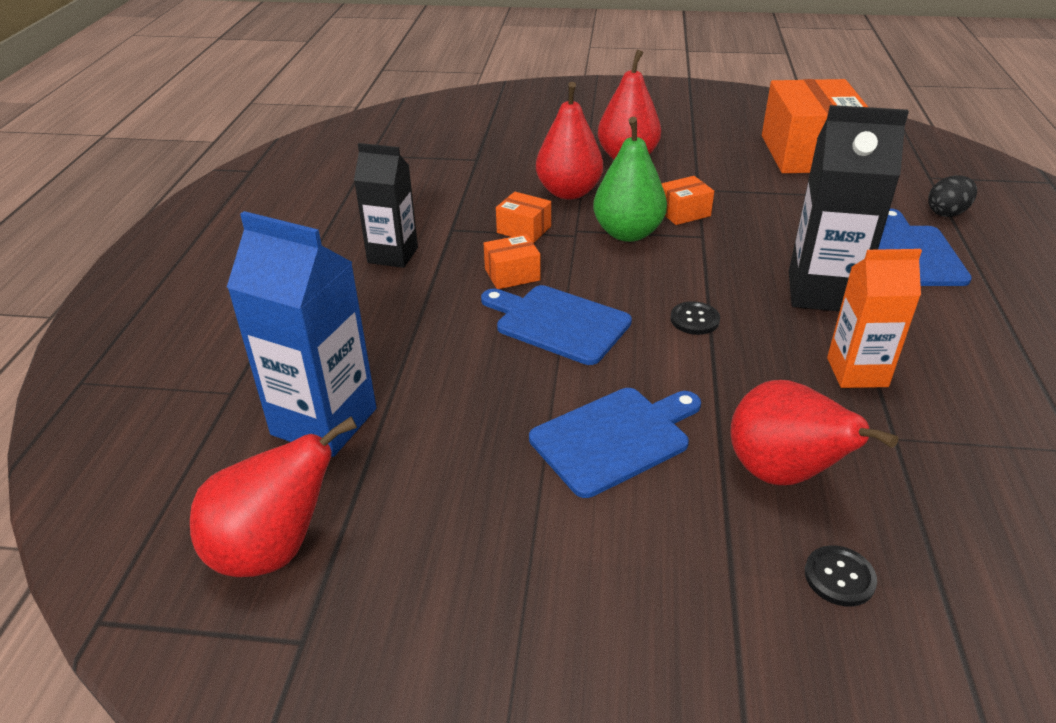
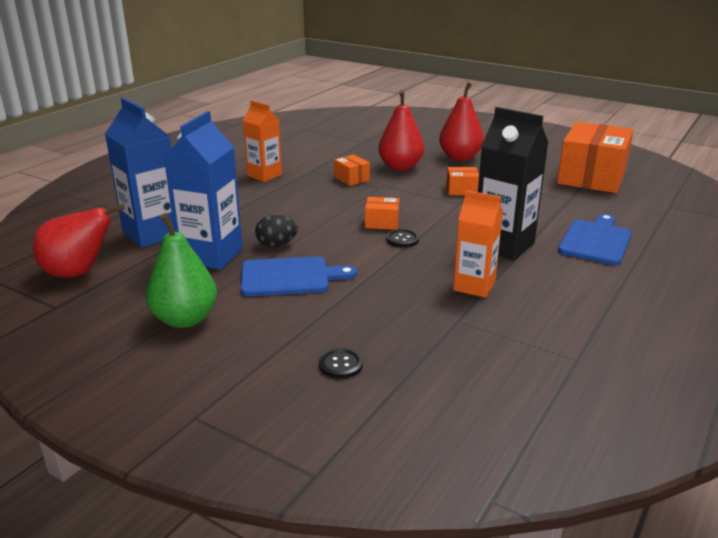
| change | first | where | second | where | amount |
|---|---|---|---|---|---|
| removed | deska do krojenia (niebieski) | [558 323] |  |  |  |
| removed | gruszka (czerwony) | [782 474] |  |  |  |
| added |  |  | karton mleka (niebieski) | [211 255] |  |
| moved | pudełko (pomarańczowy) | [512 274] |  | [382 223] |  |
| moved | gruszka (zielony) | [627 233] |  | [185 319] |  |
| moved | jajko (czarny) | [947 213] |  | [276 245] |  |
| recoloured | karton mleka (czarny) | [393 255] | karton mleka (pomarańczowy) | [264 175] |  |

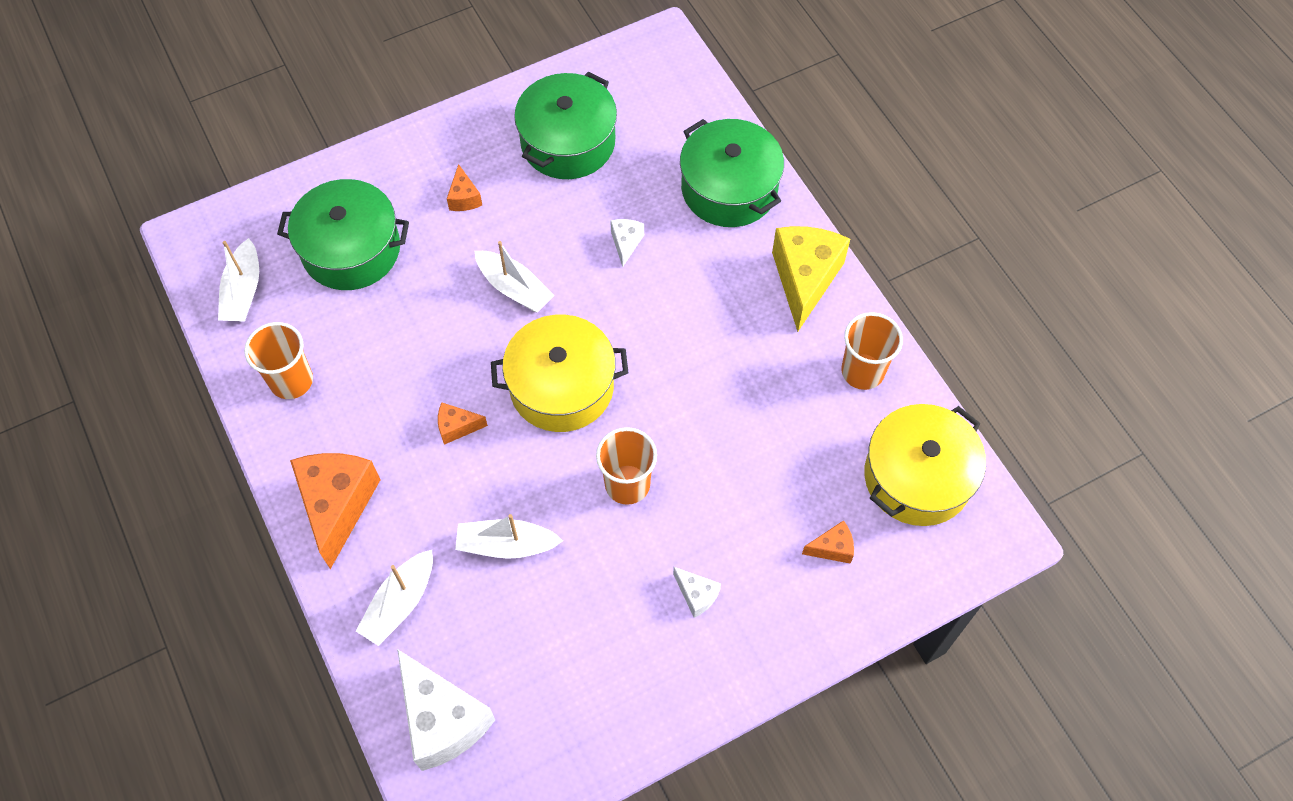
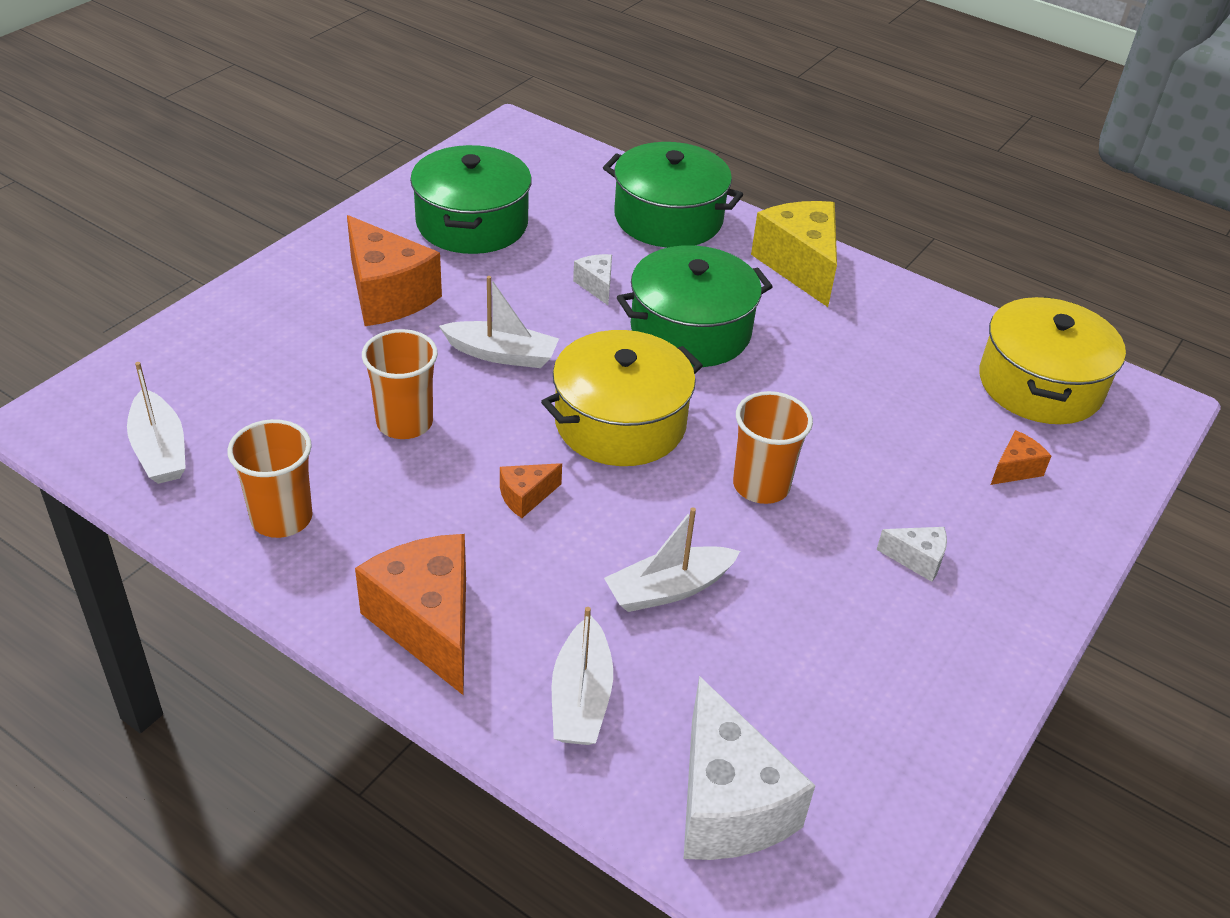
| change | first | where | second | where | amount |
|---|---|---|---|---|---|
| moved | garnek (zielony) | [351 249] |  | [690 330] |  |
| moved | szklanka (pomarańczowy) | [862 371] |  | [404 422] |  |
| turned | ser (biały) | [442 720] |  | [727 804] | 45 degrees clockwise |
| resized | ser (pomarańczowy) | [464 198] |  | [387 295] | x2.13 |

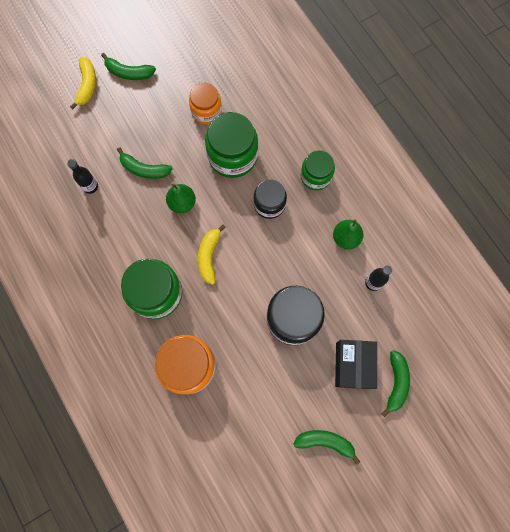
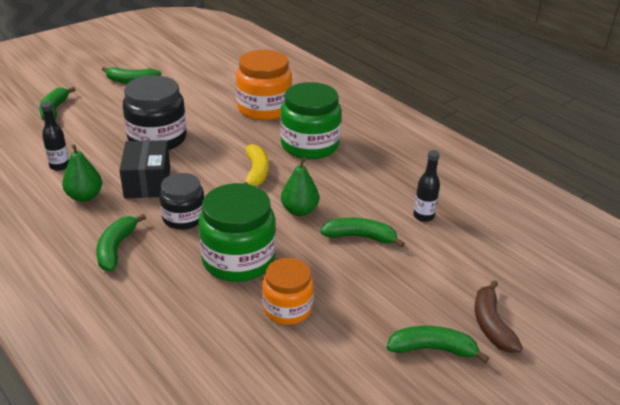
| change | first | where | second | where | amount |
|---|---|---|---|---|---|
| moved | pudełko (czarny) | [353 365] |  | [147 182] |  |
| replaced | słoik (zielony) | [315 176] | banan (zielony) | [116 248] |  |
| recoloured | banan (żółty) | [87 85] | banan (brązowy) | [491 324] |  |

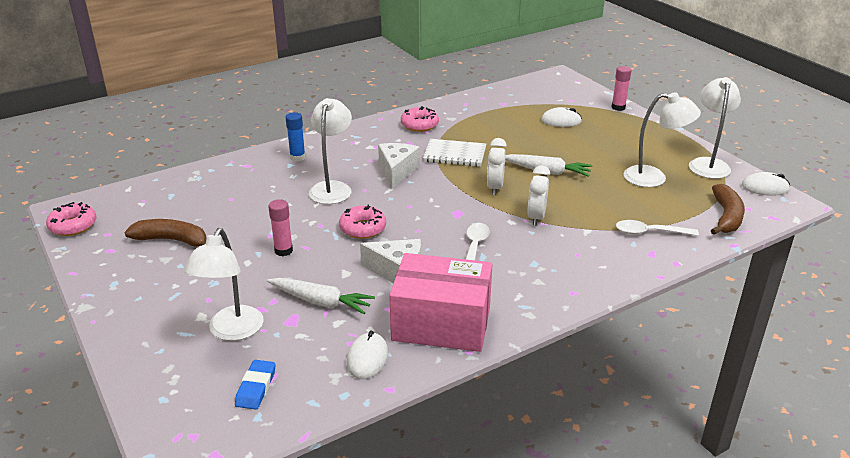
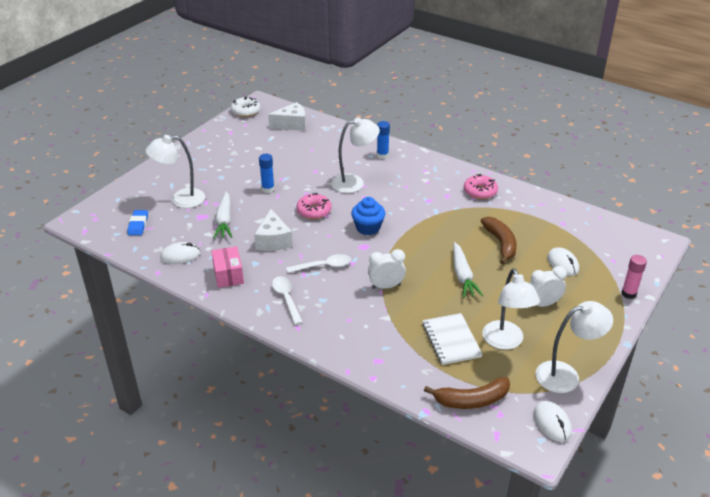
| change | first | where | second | where | amount |
|---|---|---|---|---|---|
| added |  |  | muffinka (niebieski) | [368 228] |  |
| moved | banan (brązowy) | [172 240] |  | [500 243] |  |
| moved | ser (biały) | [397 171] |  | [292 124] |  |
| moved | zeszyt (biały) | [454 155] |  | [451 340] |  |
| moved | budzik (biały) | [495 188] |  | [543 304] |  |
| moved | łyżka (biały) | [650 232] |  | [286 299] |  |
| recoloured | donut (różowy) | [73 226] | donut (biały) | [245 111] |  |
| recoloured | klej w sztyfcie (różowy) | [283 251] | klej w sztyfcie (niebieski) | [268 189] |  |
| turned | gumka do mazania (niebieski) | [256 387] |  | [138 225] | 75 degrees counterclockwise |
| resized | pudełko (różowy) | [441 323] |  | [228 275] | x0.53 |

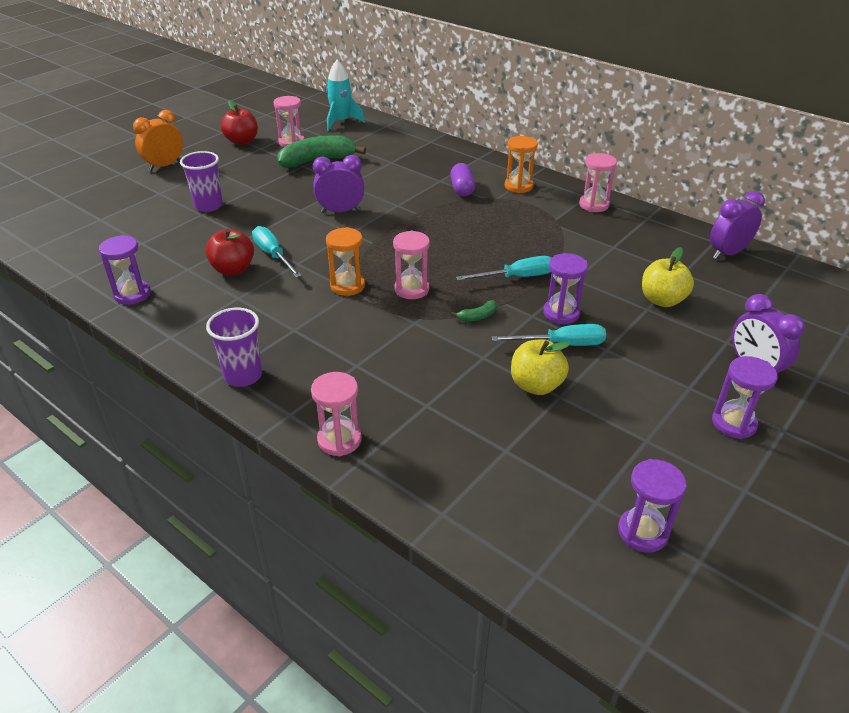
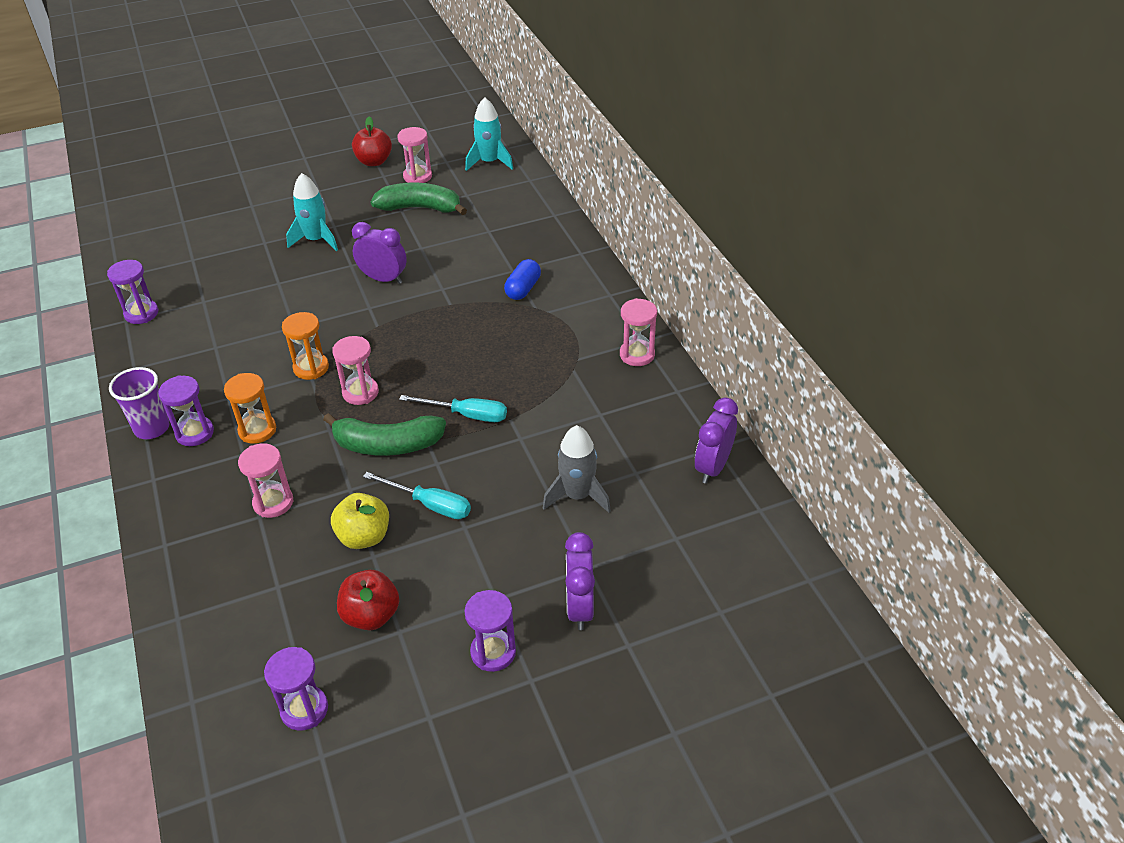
| change | first | where | second | where | amount |
|---|---|---|---|---|---|
| removed | budzik (pomarańczowy) | [164 166] |  |  |  |
| removed | szklanka (fioletowy) | [208 206] |  |  |  |
| removed | śrubokręt (turkusowy) | [273 255] |  |  |  |
| added |  |  | rakieta (turkusowy) | [316 240] |  |
| moved | jabłko (czerwony) | [233 269] |  | [371 615] |  |
| moved | klepsydra (różowy) | [339 440] |  | [273 502] |  |
| moved | klepsydra (pomarańczowy) | [518 186] |  | [257 430] |  |
| moved | klepsydra (fioletowy) | [561 313] |  | [195 433] |  |
| replaced | jabłko (żółty) | [662 300] | rakieta (szary) | [577 495] |  |
| recoloured | kapsułka (fioletowy) | [462 189] | kapsułka (niebieski) | [523 289] |  |
| turned | budzik (fioletowy) | [727 253] |  | [712 467] | 60 degrees counterclockwise |
| resized | banan (zielony) | [477 316] |  | [387 445] | x2.38 |

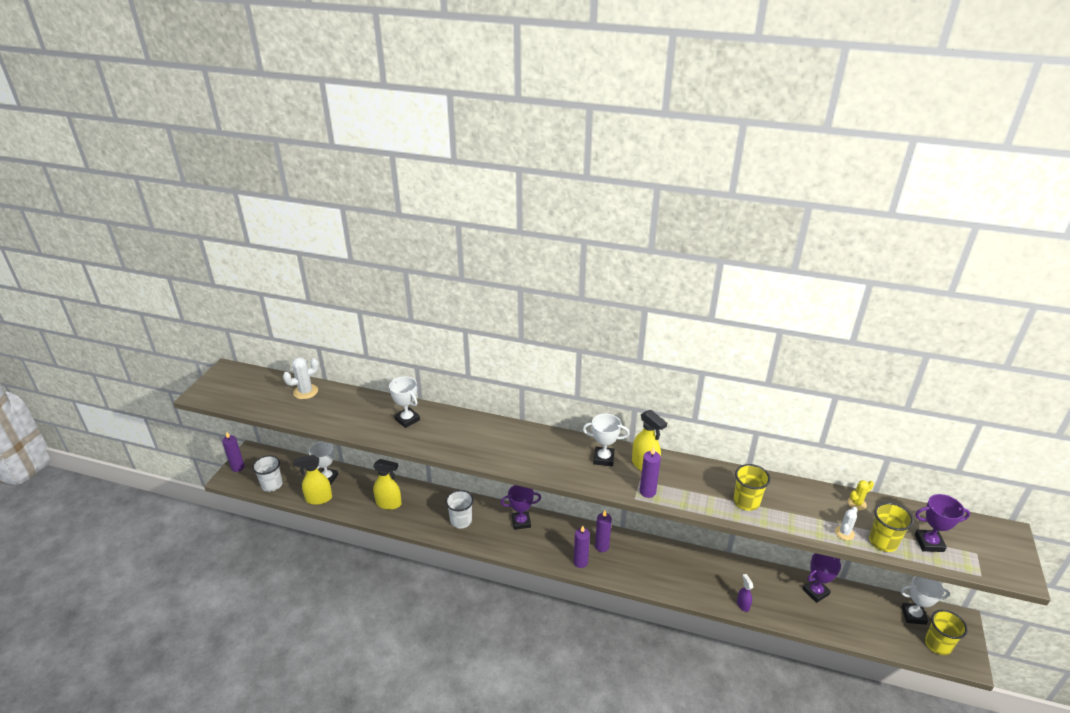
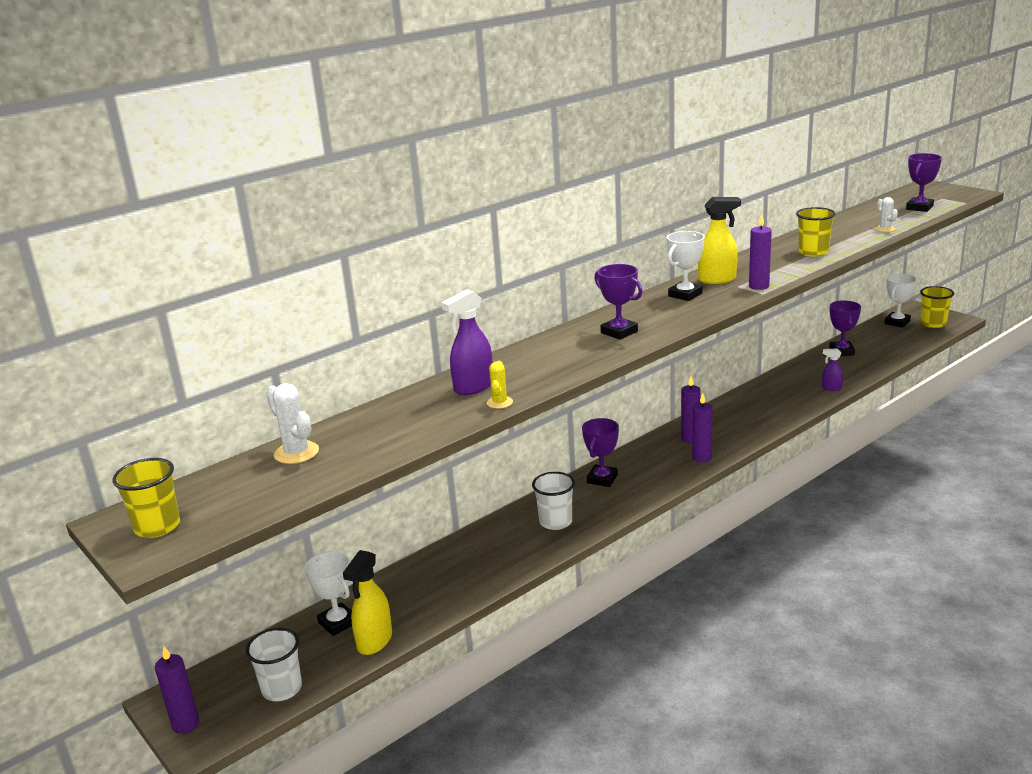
| change | first | where | second | where | amount |
|---|---|---|---|---|---|
| removed | spryskiwacz (żółty) | [389 503] |  |  |  |
| added |  |  | puchar (fioletowy) | [619 332] |  |
| moved | kaktus (żółty) | [856 503] |  | [499 403] |  |
| moved | szklanka (żółty) | [883 542] |  | [157 526] |  |
| replaced | puchar (biały) | [407 419] | spryskiwacz (fioletowy) | [473 387] |  |
| turned | kaktus (biały) | [305 392] |  | [296 453] | 45 degrees counterclockwise |

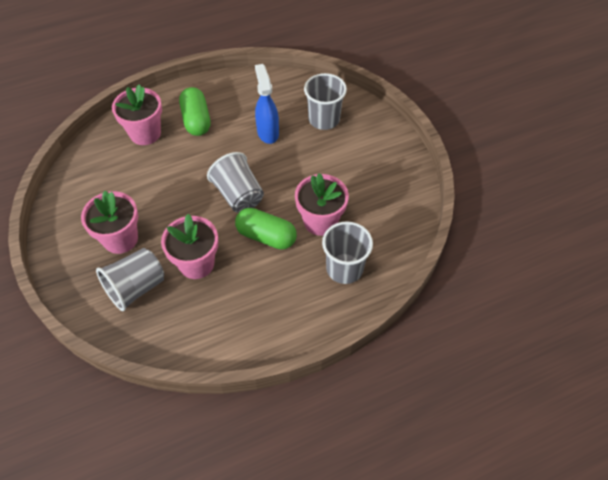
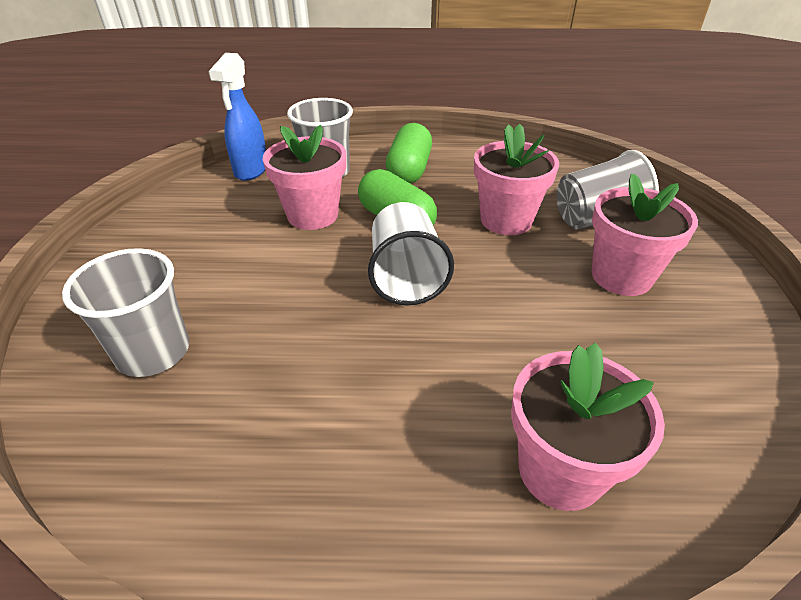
| change | first | where | second | where | amount |
|---|---|---|---|---|---|
| moved | kapsułka (zielony) | [196 120] |  | [409 170] |  |
| moved | spryskiwacz (niebieski) | [267 132] |  | [251 170] |  |
| recoloured | szklanka (szary) | [238 195] | szklanka (biały) | [406 277] |  |

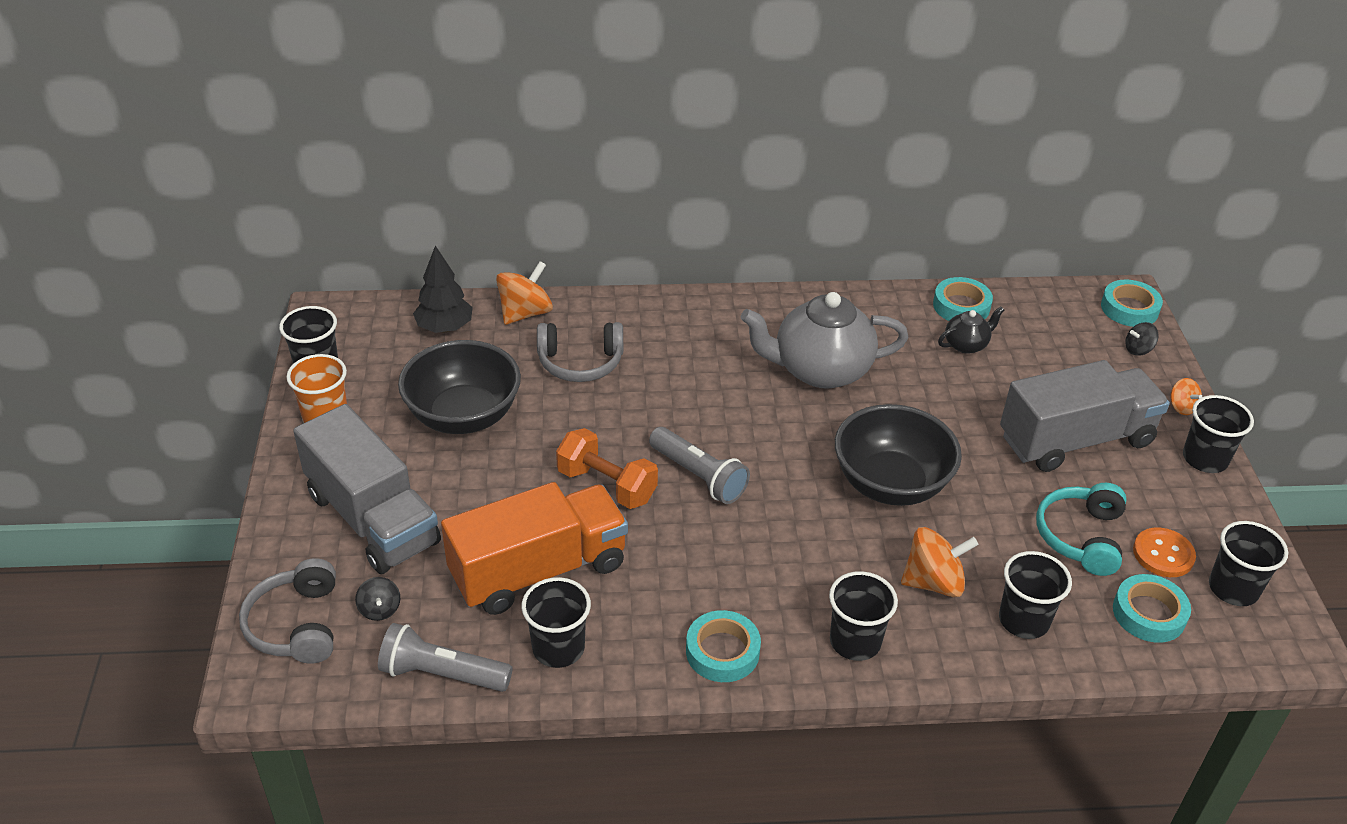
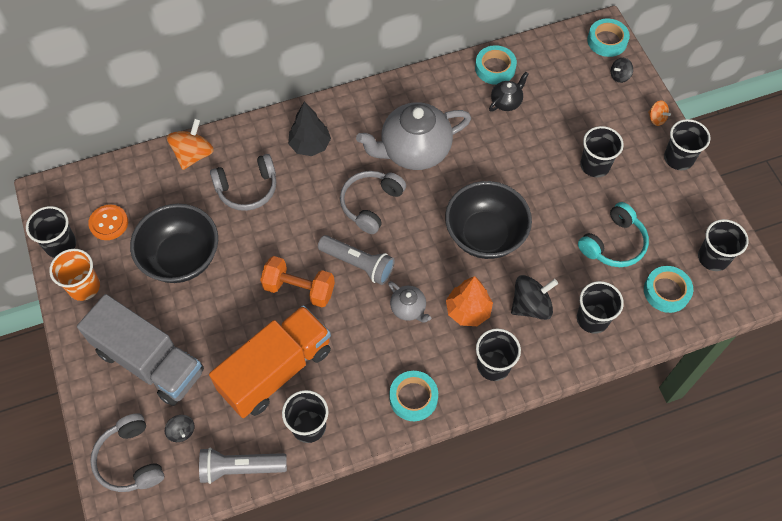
| change | first | where | second | where | amount |
|---|---|---|---|---|---|
| added |  |  | słuchawki (szary) | [371 204] |  |
| added |  |  | imbryk (szary) | [408 309] |  |
| added |  |  | drzewko (pomarańczowy) | [468 311] |  |
| moved | drzewko (czarny) | [445 328] |  | [310 145] |  |
| moved | guzik (pomarańczowy) | [1163 554] |  | [109 223] |  |
| replaced | ciężarówka (szary) | [1076 440] | szklanka (czarny) | [595 165] |  |
| recoloured | bączek (pomarańczowy) | [933 582] | bączek (czarny) | [531 306] |  |
| turned | słuchawki (turkusowy) | [1080 537] |  | [614 244] | 135 degrees counterclockwise |

